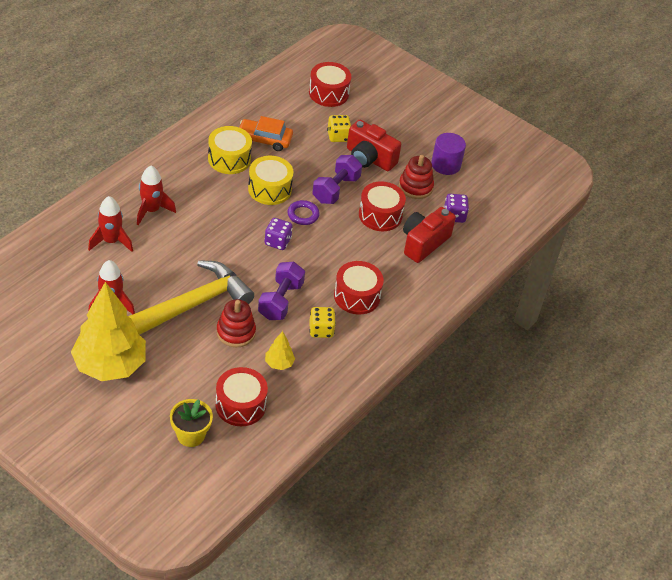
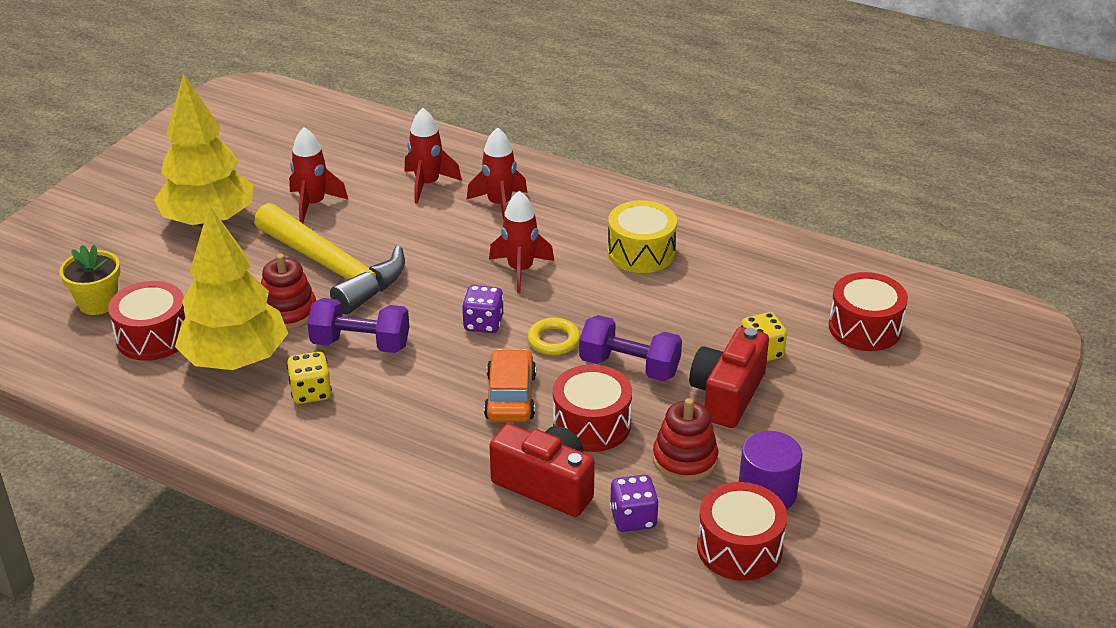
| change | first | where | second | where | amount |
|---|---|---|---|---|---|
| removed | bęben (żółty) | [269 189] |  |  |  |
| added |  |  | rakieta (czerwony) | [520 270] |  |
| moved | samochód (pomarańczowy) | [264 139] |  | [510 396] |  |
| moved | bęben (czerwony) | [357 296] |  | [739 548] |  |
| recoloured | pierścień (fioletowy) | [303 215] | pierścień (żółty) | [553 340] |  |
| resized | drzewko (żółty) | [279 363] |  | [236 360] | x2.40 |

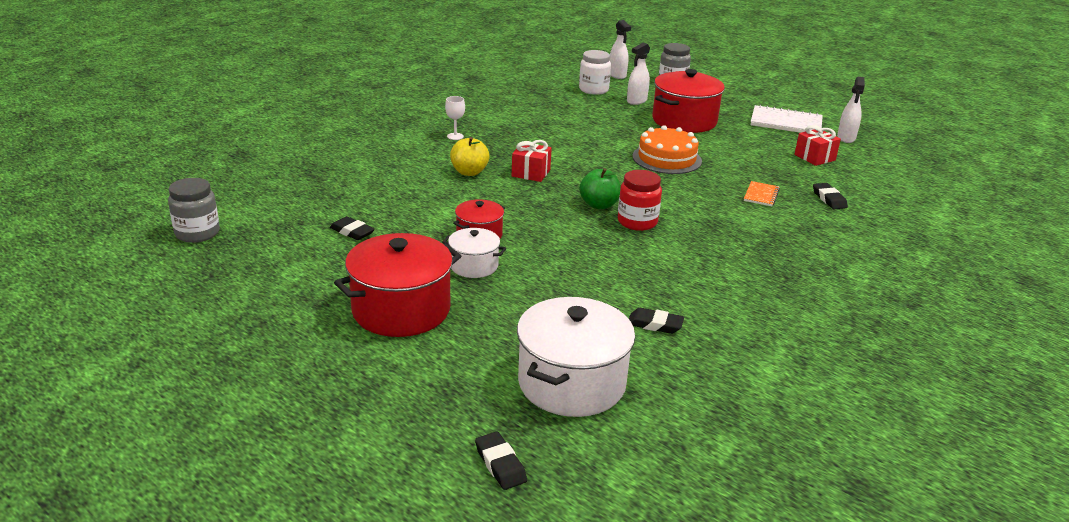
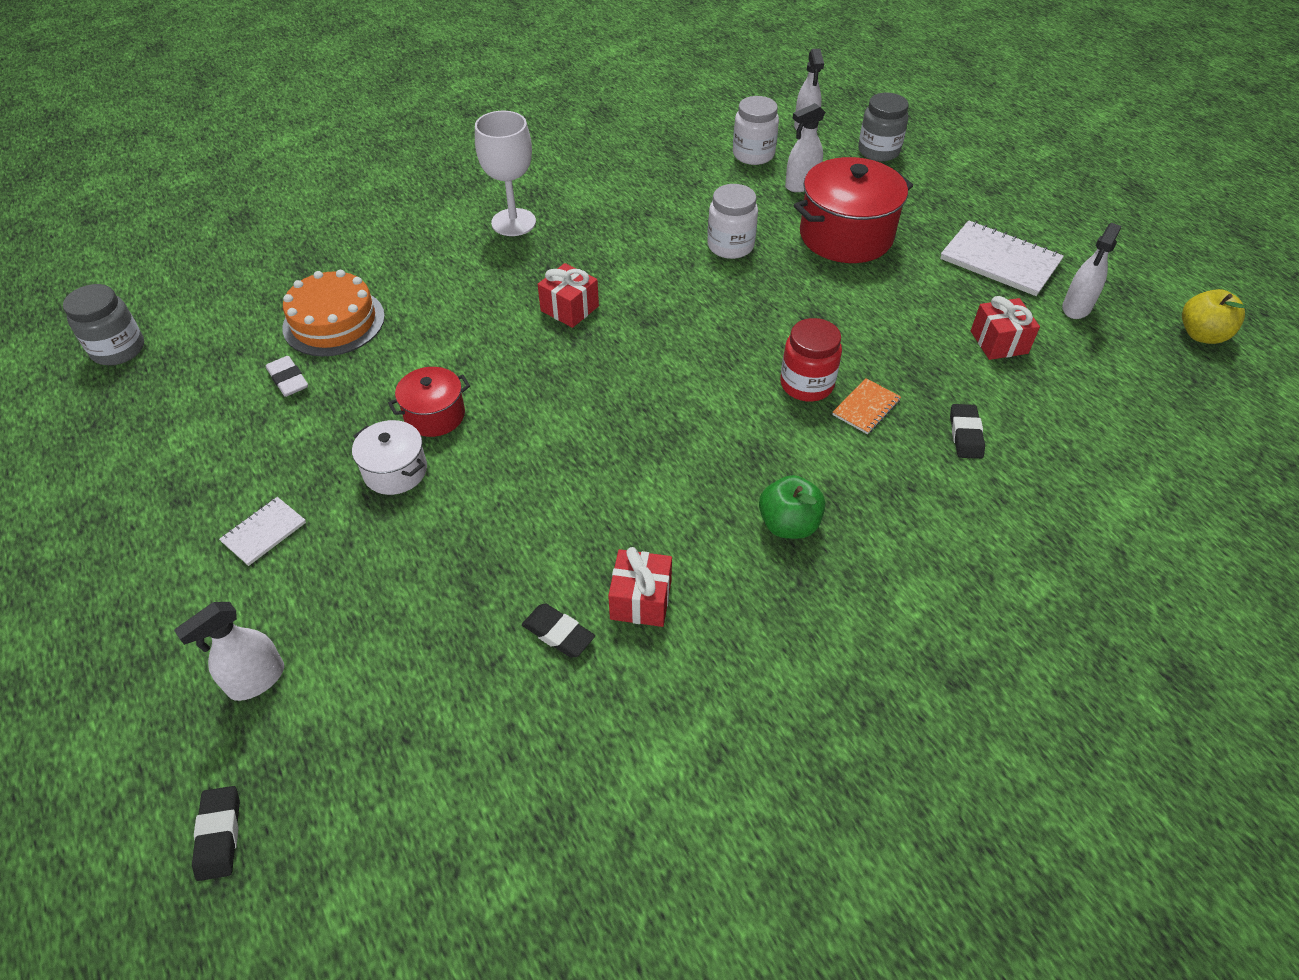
| change | first | where | second | where | amount |
|---|---|---|---|---|---|
| removed | garnek (biały) | [571 383] |  |  |  |
| added |  |  | spryskiwacz (biały) | [256 680] |  |
| added |  |  | prezent (czerwony) | [640 600] |  |
| added |  |  | słoik (biały) | [730 246] |  |
| moved | jabłko (żółty) | [469 172] |  | [1201 335] |  |
| moved | jabłko (zielony) | [599 205] |  | [788 524] |  |
| moved | słoik (czerwony) | [637 222] |  | [806 384] |  |
| moved | tort (pomarańczowy) | [666 158] |  | [334 322] |  |
| replaced | garnek (czerwony) | [401 310] | zeszyt (biały) | [264 532] |  |
| recoloured | gumka do mazania (czarny) | [352 232] | gumka do mazania (biały) | [288 380] |  |
| resized | kielich (biały) | [455 136] |  | [513 222] | x2.00 |

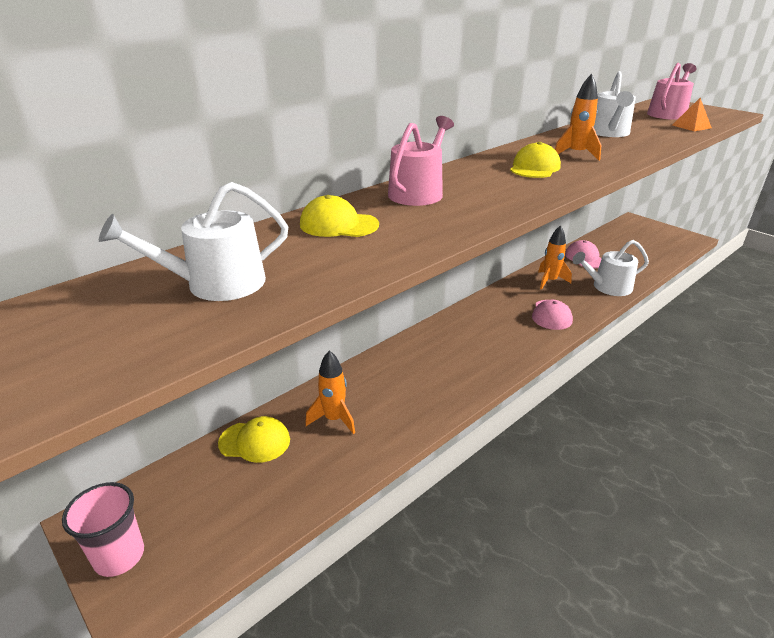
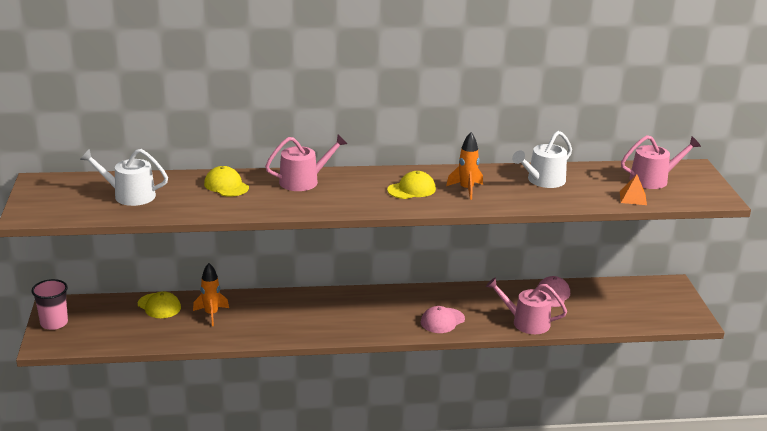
| change | first | where | second | where | amount |
|---|---|---|---|---|---|
| removed | rakieta (pomarańczowy) | [550 281] |  |  |  |
| recoloured | konewka (biały) | [608 287] | konewka (różowy) | [526 322] |  |

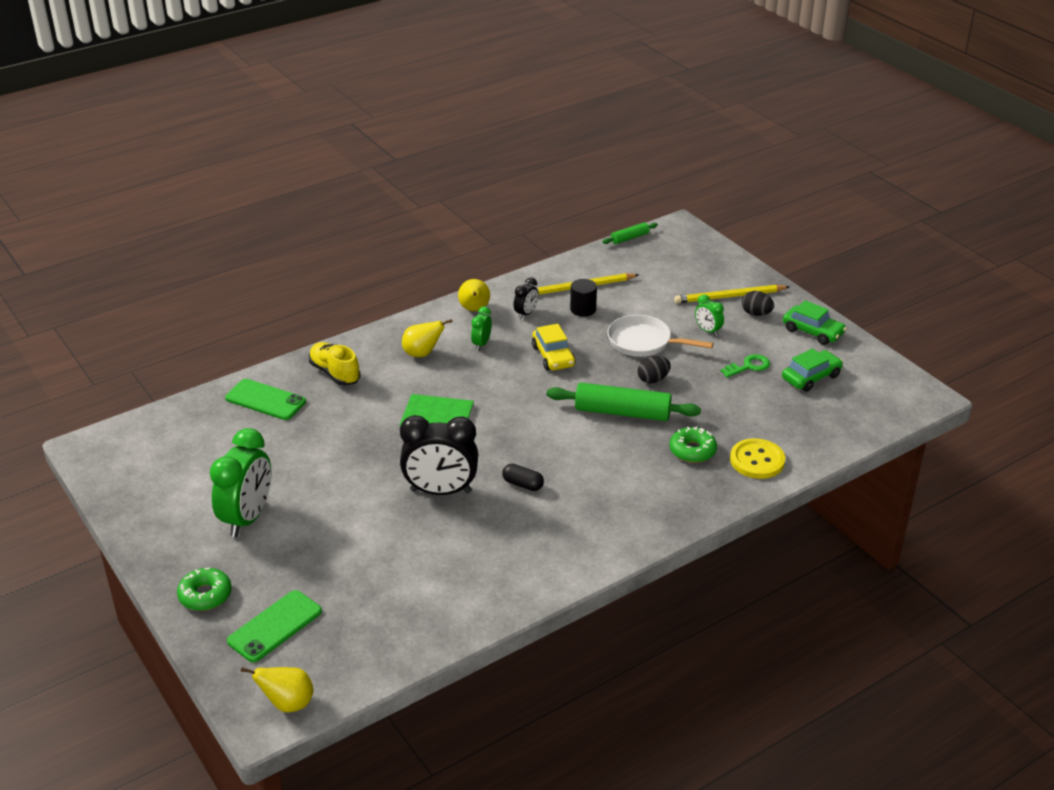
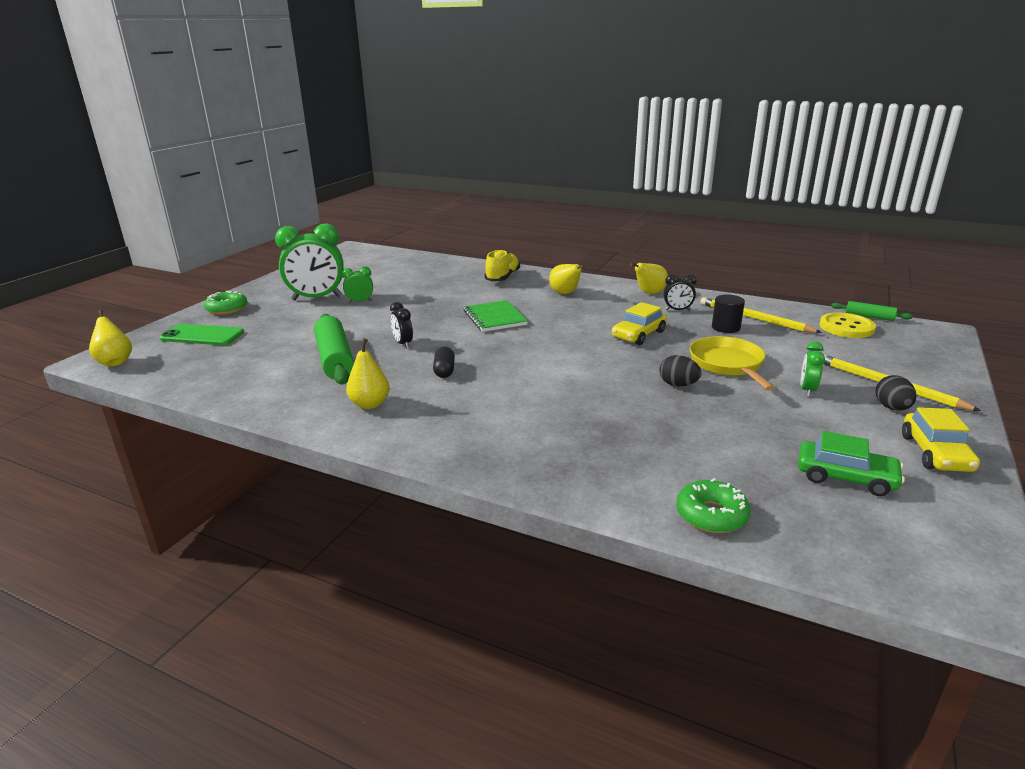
| change | first | where | second | where | amount |
|---|---|---|---|---|---|
| removed | telefon (zielony) | [265 400] |  |  |  |
| removed | klucz (zielony) | [748 366] |  |  |  |
| added |  |  | gruszka (żółty) | [370 404] |  |
| moved | budzik (zielony) | [481 344] |  | [360 301] |  |
| moved | wałek do ciasta (zielony) | [622 412] |  | [334 359] |  |
| moved | donut (zielony) | [692 450] |  | [711 515] |  |
| moved | guzik (żółty) | [757 460] |  | [846 327] |  |
| recoloured | patelnia (biały) | [643 342] | patelnia (żółty) | [728 365] |  |
| recoloured | samochód (zielony) | [813 331] | samochód (żółty) | [935 453] |  |
| resized | budzik (czarny) | [441 491] |  | [403 344] | x0.48 |

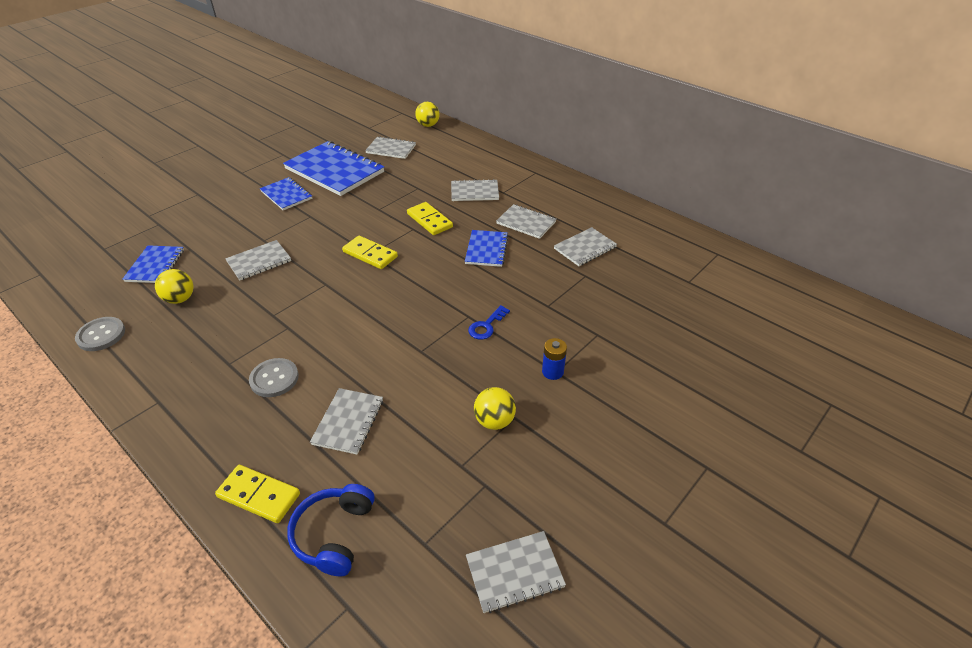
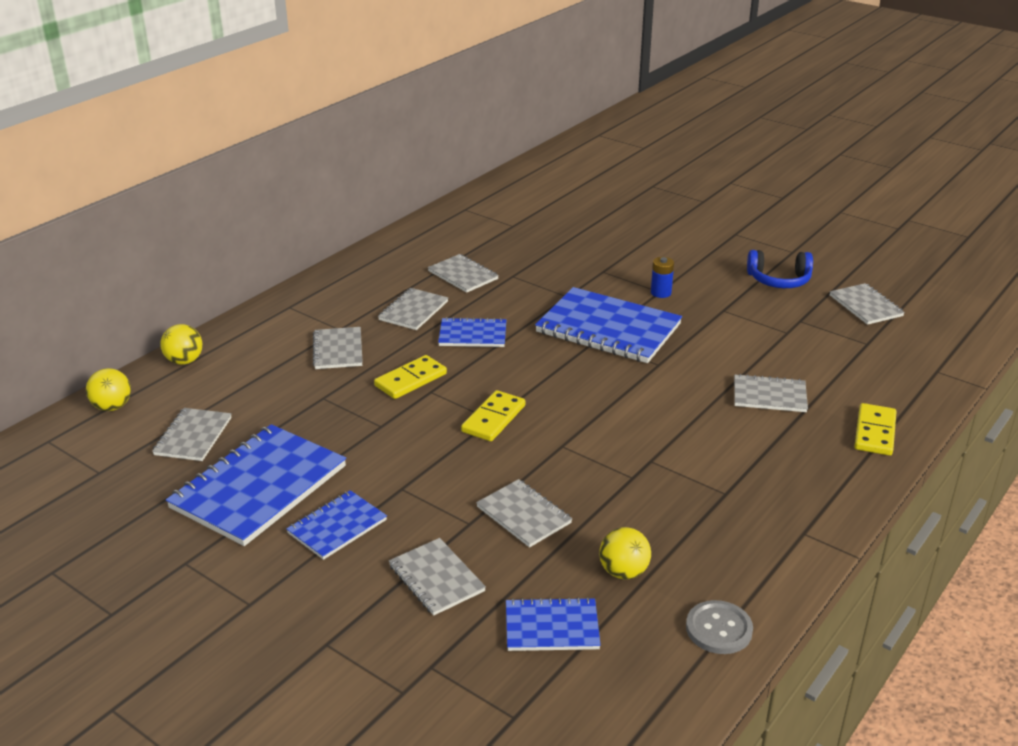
| change | first | where | second | where | amount |
|---|---|---|---|---|---|
| removed | guzik (szary) | [274 379] |  |  |  |
| added |  |  | zeszyt (szary) | [436 578] |  |
| moved | słuchawki (niebieski) | [334 534] |  | [779 280] |  |
| moved | piłka (żółty) | [494 421] |  | [184 361] |  |
| replaced | klucz (niebieski) | [486 326] | zeszyt (niebieski) | [608 328] |  |

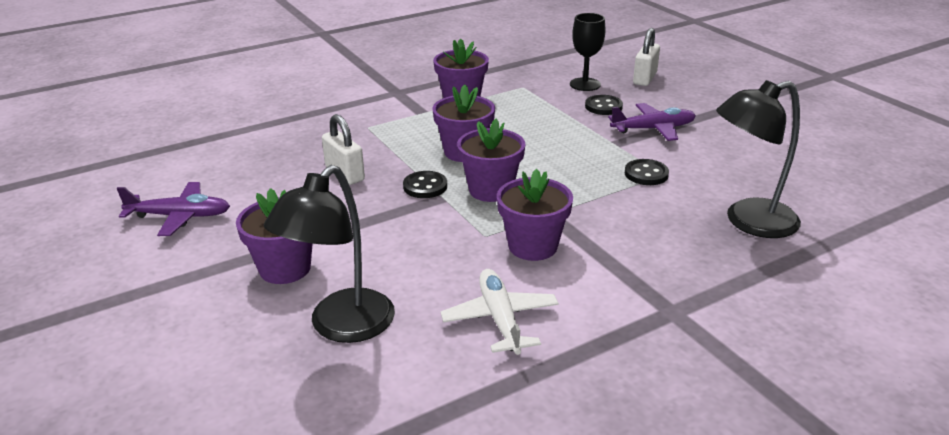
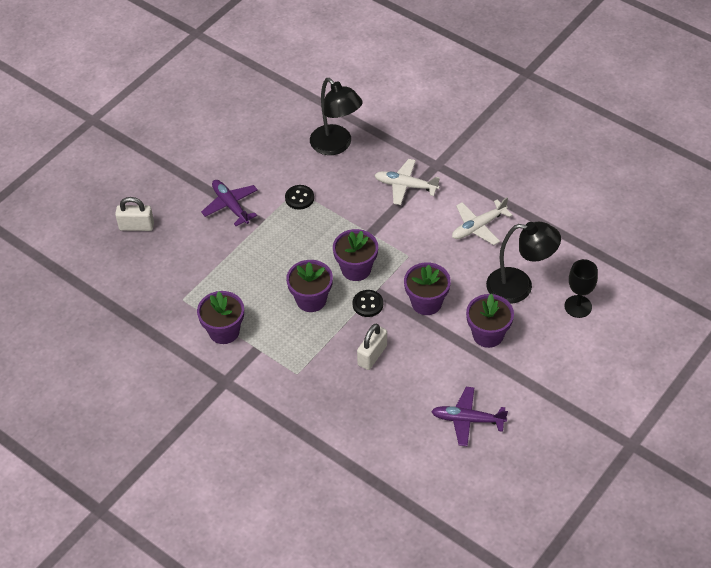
| change | first | where | second | where | amount |
|---|---|---|---|---|---|
| removed | guzik (czarny) | [603 106] |  |  |  |
| added |  |  | samolot (biały) | [405 186] |  |
| moved | doniczka (fioletowy) | [532 246] |  | [426 303] |  |
| moved | kielich (czarny) | [585 84] |  | [578 306] |  |
| turned | samolot (fioletowy) | [180 216] |  | [467 420] | 60 degrees counterclockwise |

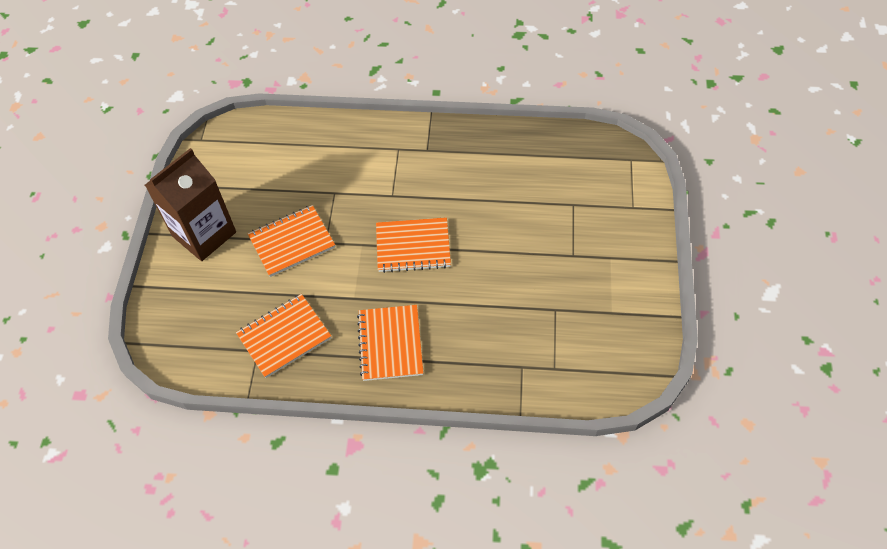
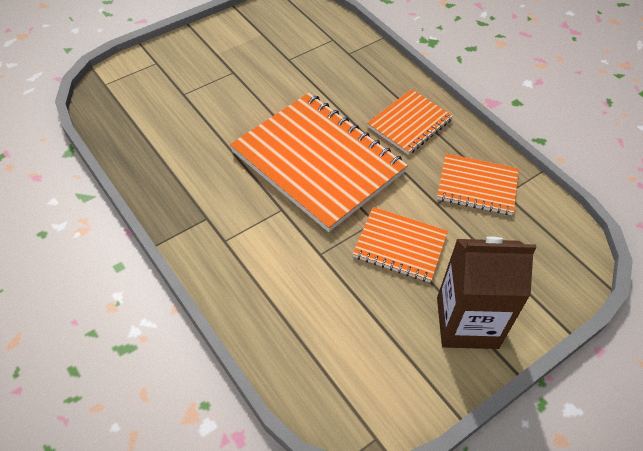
| change | first | where | second | where | amount |
|---|---|---|---|---|---|
| resized | zeszyt (pomarańczowy) | [413 246] |  | [318 162] | x1.91 |

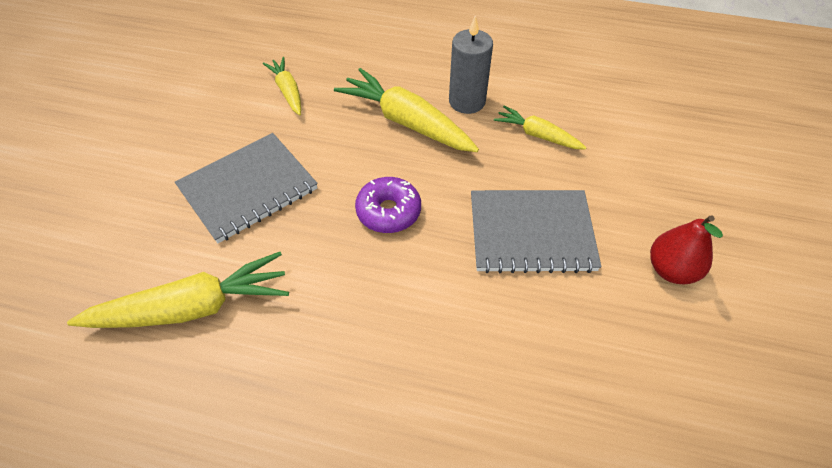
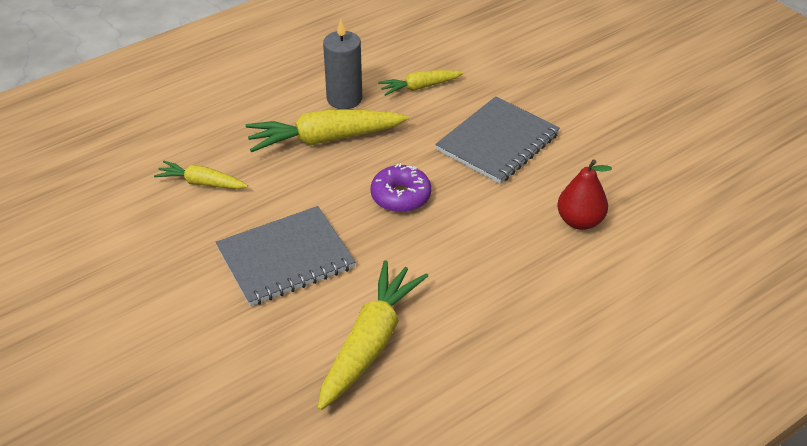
| change | first | where | second | where | amount |
|---|---|---|---|---|---|
| moved | gruszka (czerwony) | [671 270] |  | [580 221] |  |
| turned | zeszyt (szary) | [248 188] |  | [285 258] | 60 degrees clockwise |

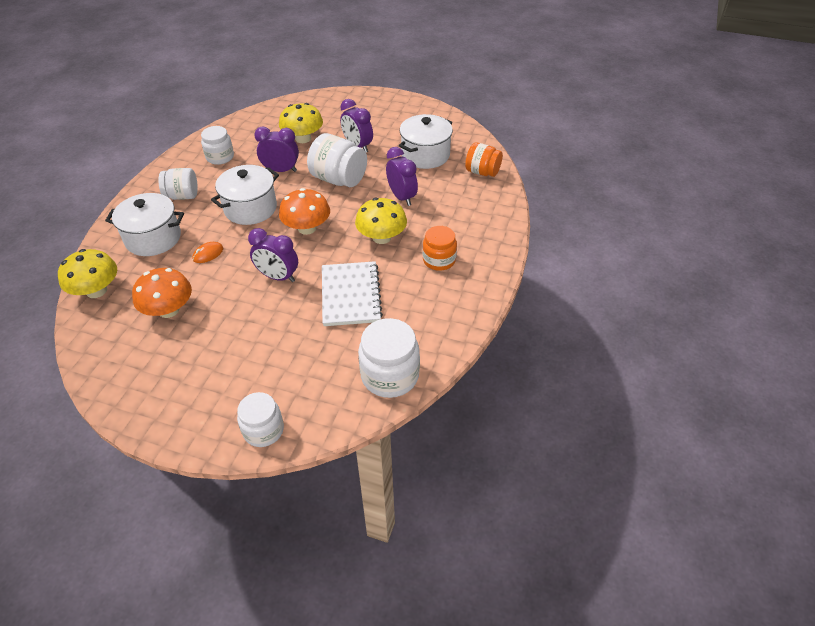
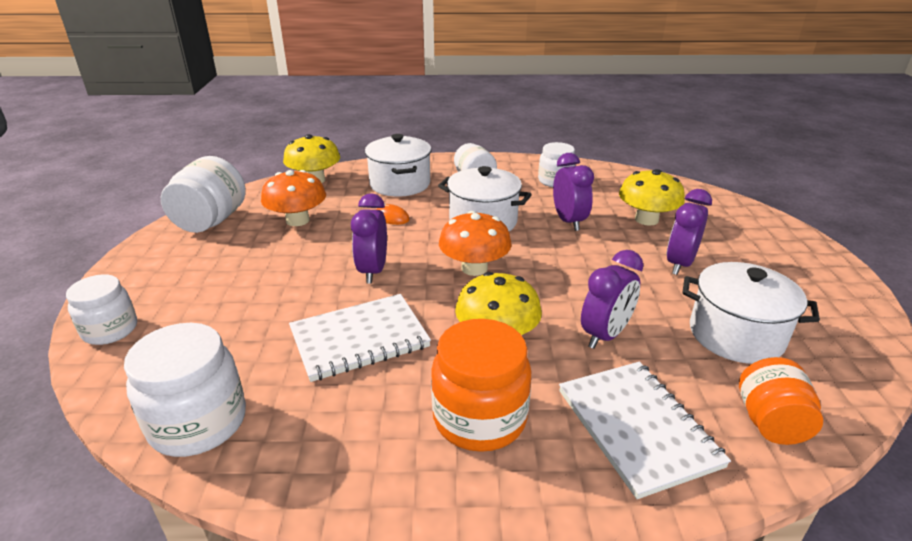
| change | first | where | second | where | amount |
|---|---|---|---|---|---|
| added |  |  | zeszyt (biały) | [637 428] |  |
| moved | słoik (biały) | [339 179] |  | [211 221] |  |
| resized | słoik (pomarańczowy) | [439 260] |  | [479 418] | x1.51 |

